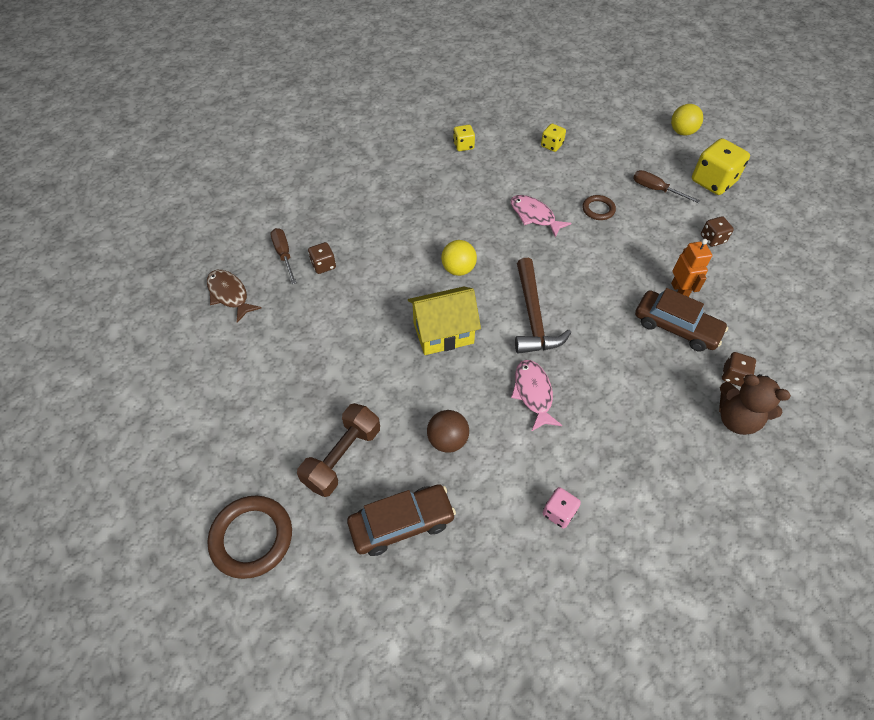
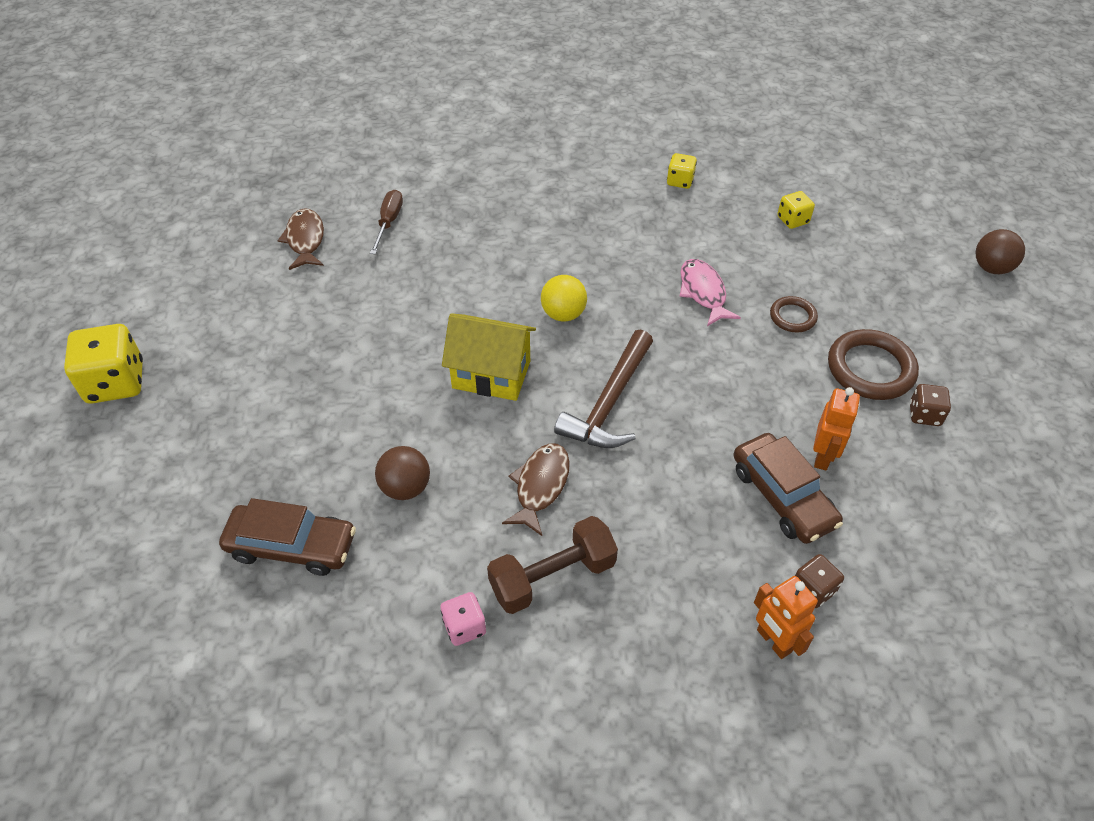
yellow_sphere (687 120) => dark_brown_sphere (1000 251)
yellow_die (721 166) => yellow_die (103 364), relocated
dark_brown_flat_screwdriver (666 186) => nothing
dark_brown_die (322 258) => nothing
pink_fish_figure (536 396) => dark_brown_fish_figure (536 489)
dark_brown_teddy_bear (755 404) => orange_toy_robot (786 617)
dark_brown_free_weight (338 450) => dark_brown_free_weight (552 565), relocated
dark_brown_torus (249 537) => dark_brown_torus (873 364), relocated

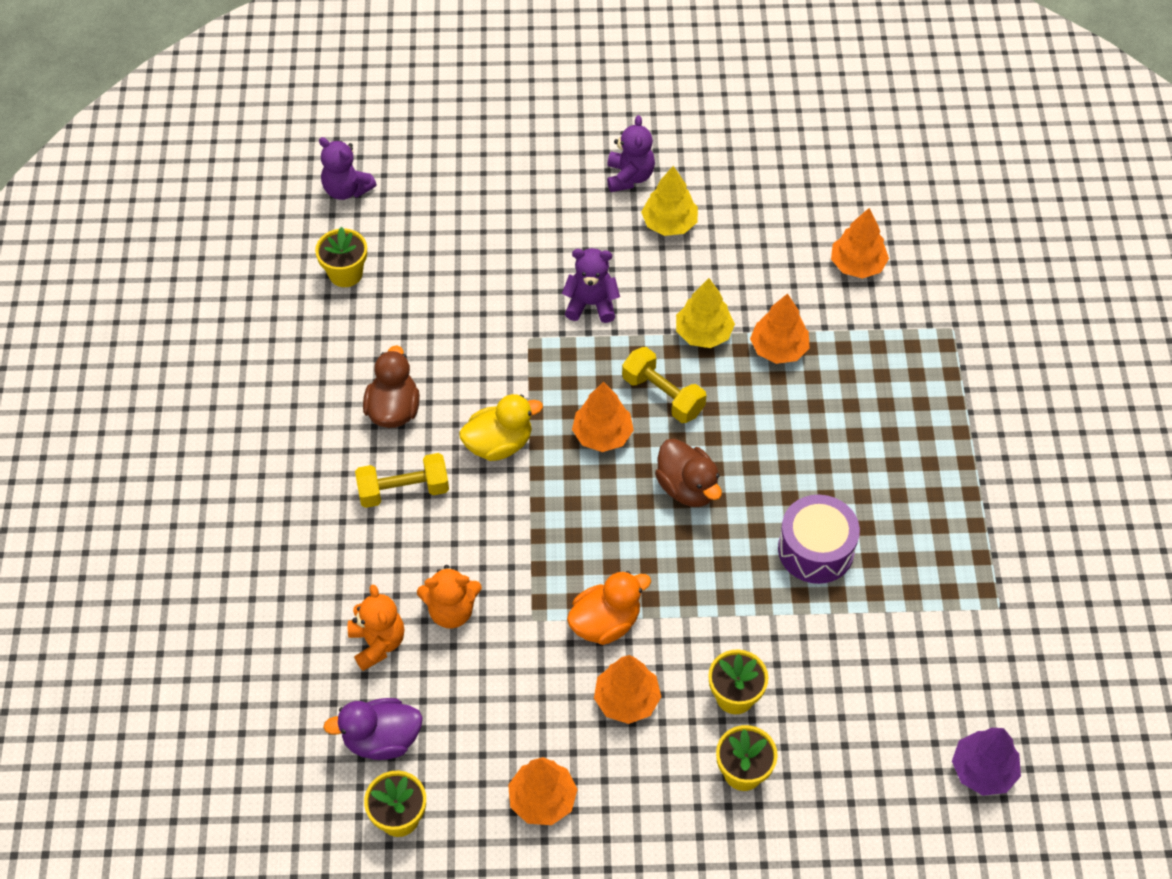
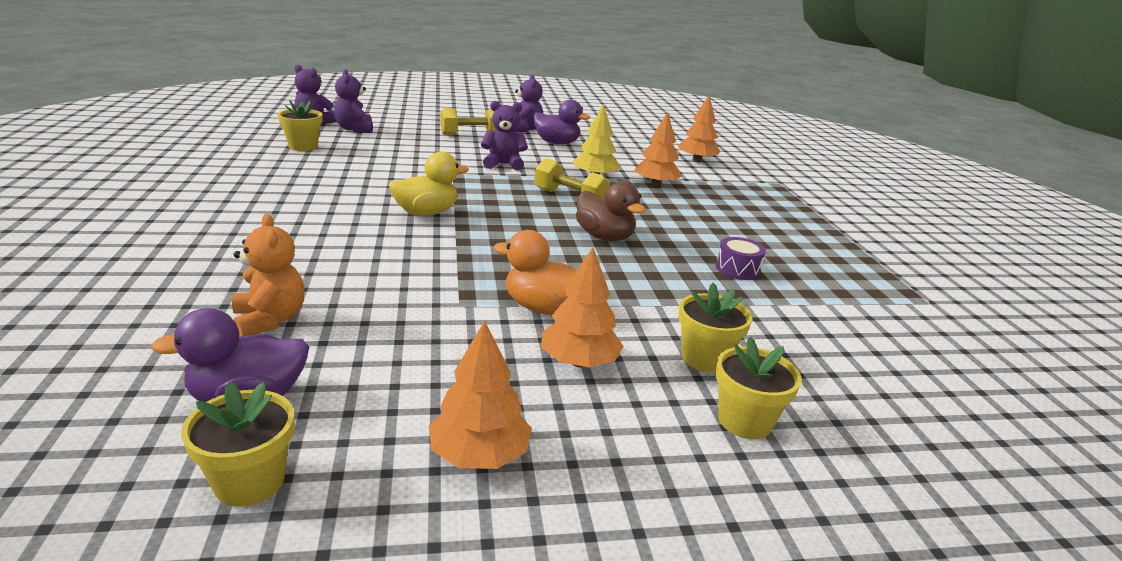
yellow_fir_tree (669 201) => purple_duck (561 122)
dark_brown_duck (391 386) => nothing
orange_fir_tree (603 417) => nothing
yellow_free_weight (402 480) => yellow_free_weight (468 121), relocated
purple_toy_drum (819 539) => purple_toy_drum (741 258), x0.59
orange_teddy_bear (449 597) => nothing
orange_duck (609 608) => orange_duck (535 272), 120 degrees counterclockwise
purple_fir_tree (986 762) => nothing
nothing => purple_teddy_bear (353 101)

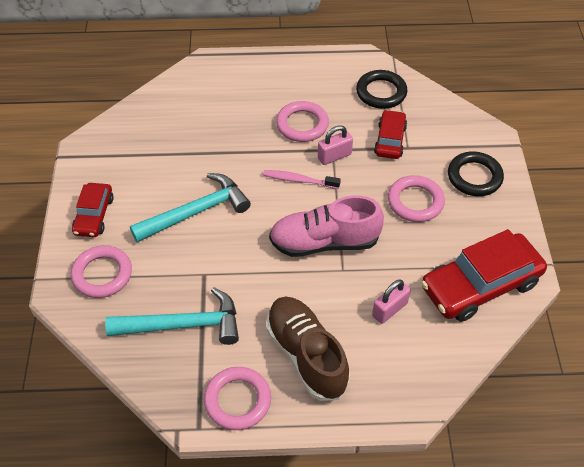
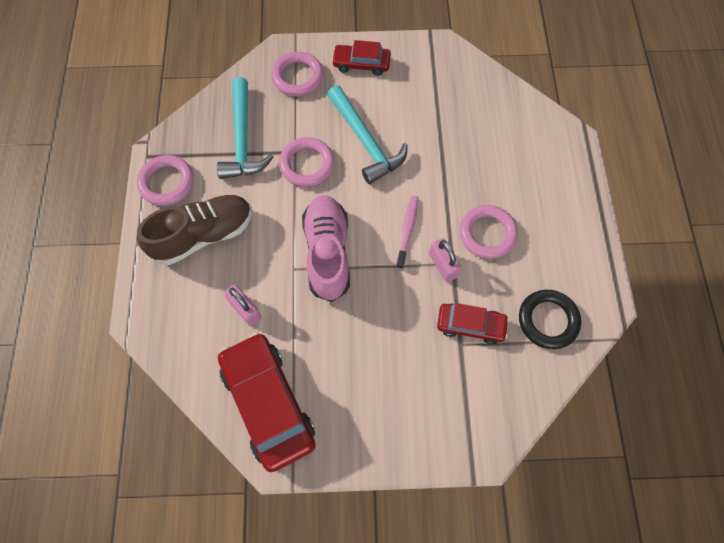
black_torus (476 173) => nothing
pink_torus (416 198) => pink_torus (307 162), relocated

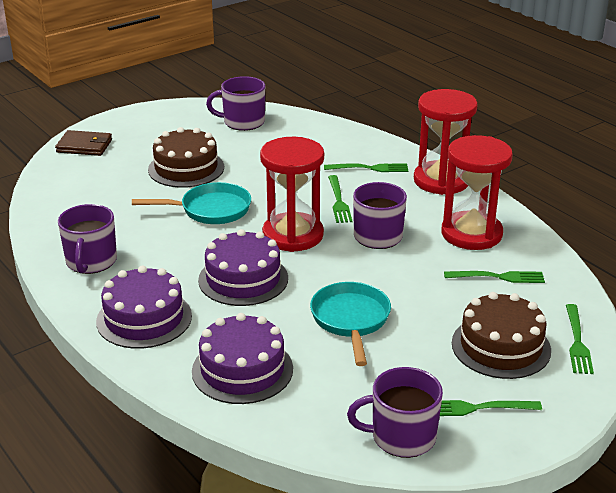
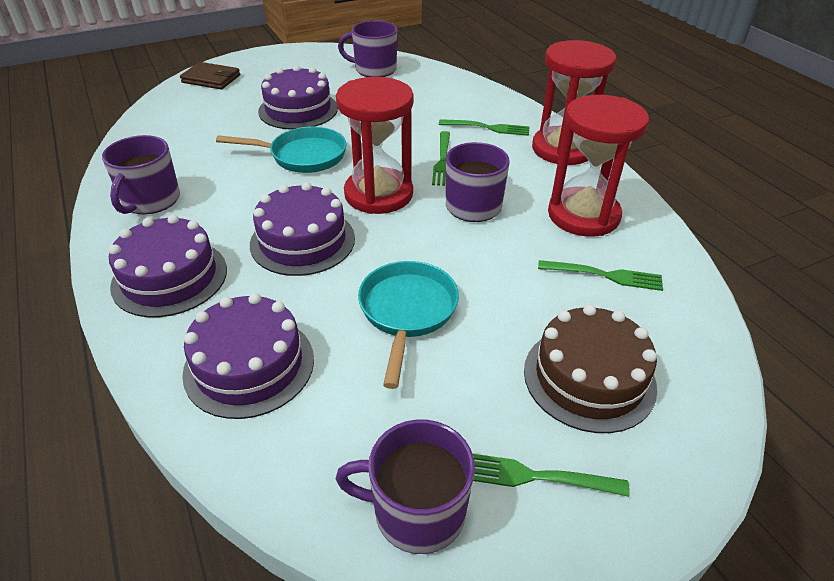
dark_brown_layer_cake (186 157) => purple_layer_cake (298 97)
green_table_fork (580 339) => nothing

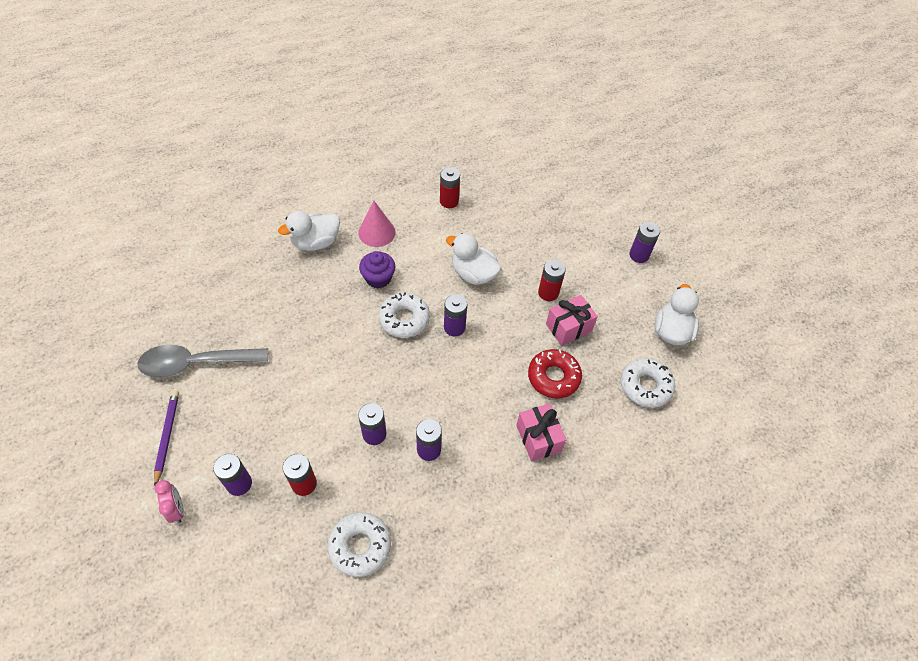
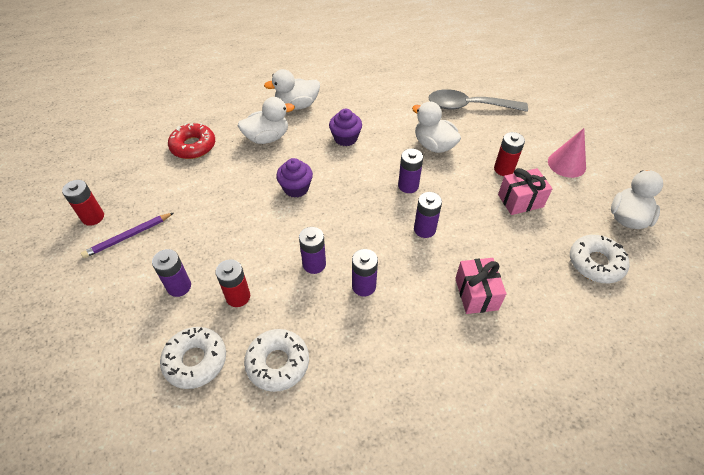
scarlet_battery (450 187) => scarlet_battery (83 203), relocated
pink_cone (377 224) => pink_cone (567 153), relocated
purple_battery (644 242) => purple_battery (428 215), relocated
snow-white_glazed_donut (404 315) => snow-white_glazed_donut (193 358), relocated
grey_teaspoon (202 361) => grey_teaspoon (478 100), relocated
scarlet_glazed_donut (555 374) => scarlet_glazed_donut (191 141), relocated
purple_pencil (166 437) => purple_pencil (127 235), 135 degrees counterclockwise
pink_clock (169 501) => nothing
nothing => snow-white_duck (266 120)
nothing => purple_fairy_cake (294 178)

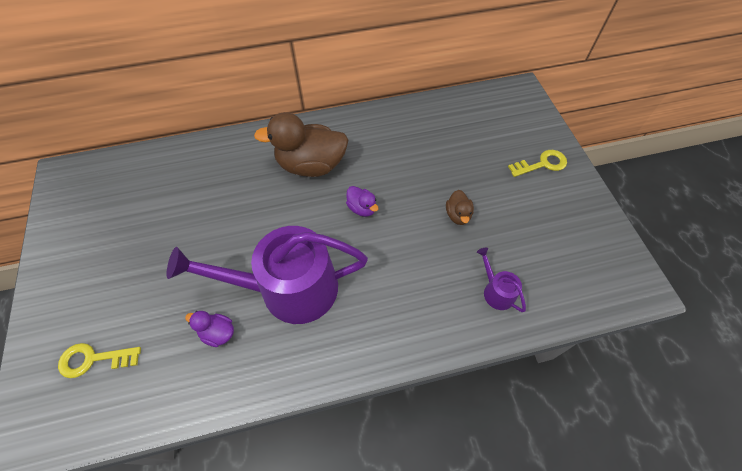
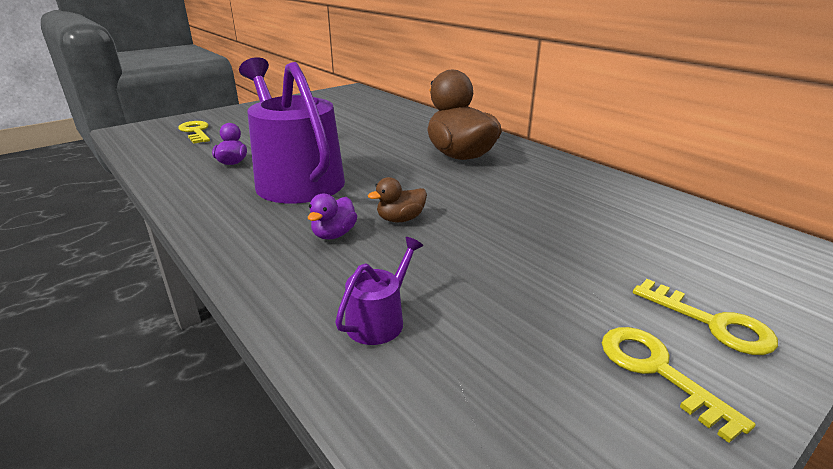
purple_duck (362 201) => purple_duck (332 216), relocated
dark_brown_duck (460 207) => dark_brown_duck (397 200), relocated
nothing => yellow_door_key (679 385)

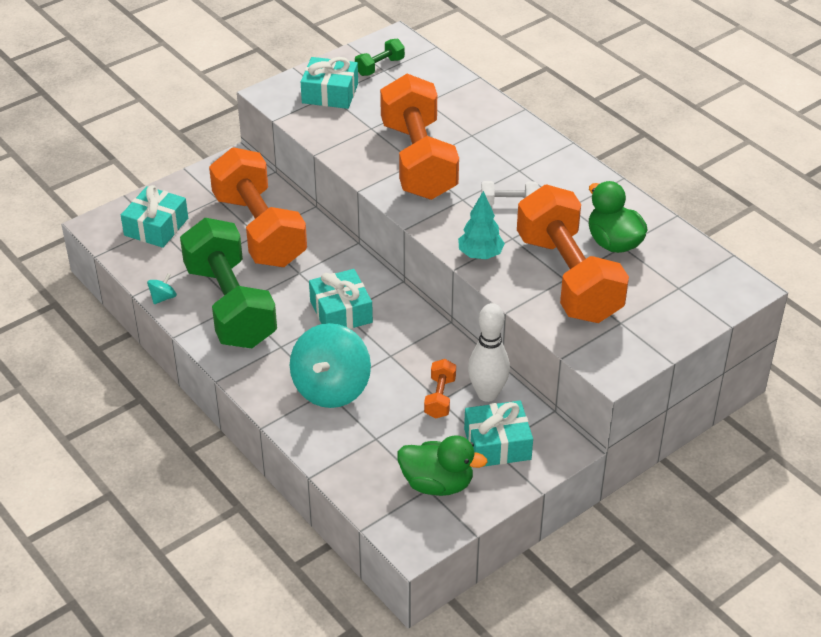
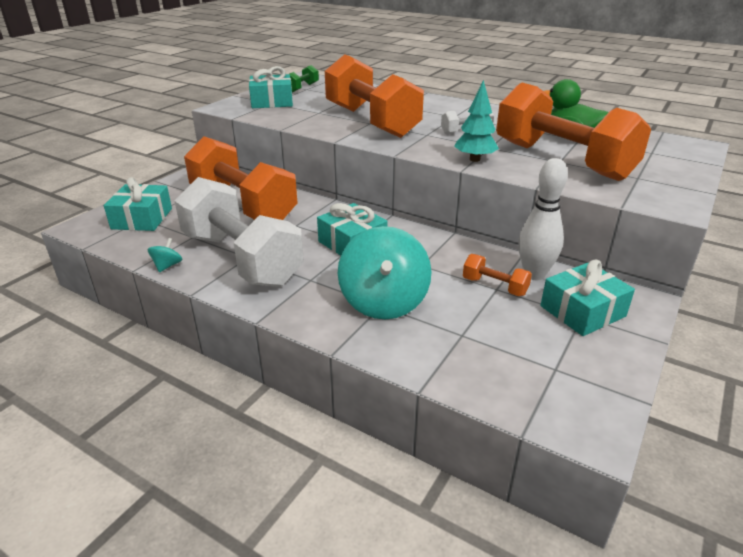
green_free_weight (228 283) => snow-white_free_weight (239 232)
orange_free_weight (440 388) => orange_free_weight (497 275), 45 degrees counterclockwise
green_duck (442 465) => nothing

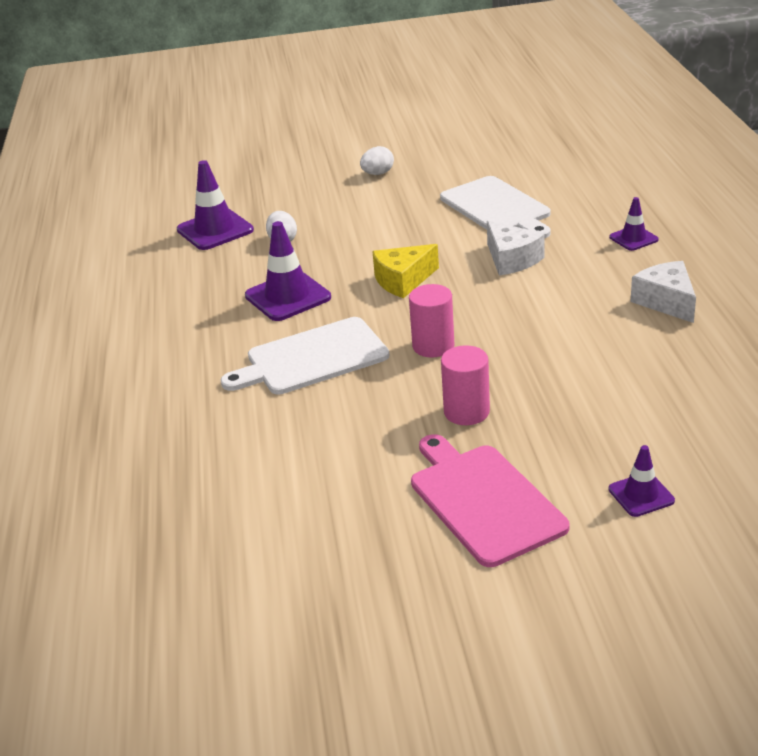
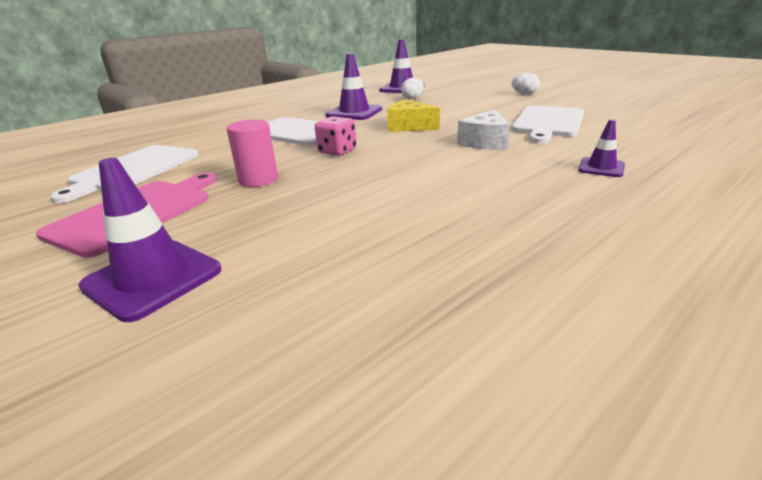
snow-white_cheese (663 292) => nothing
pink_cylinder_shape (431 321) => pink_die (335 136)
purple_road_cone (641 481) => purple_road_cone (149 240), x1.77
nothing => snow-white_cutting_board (124 174)

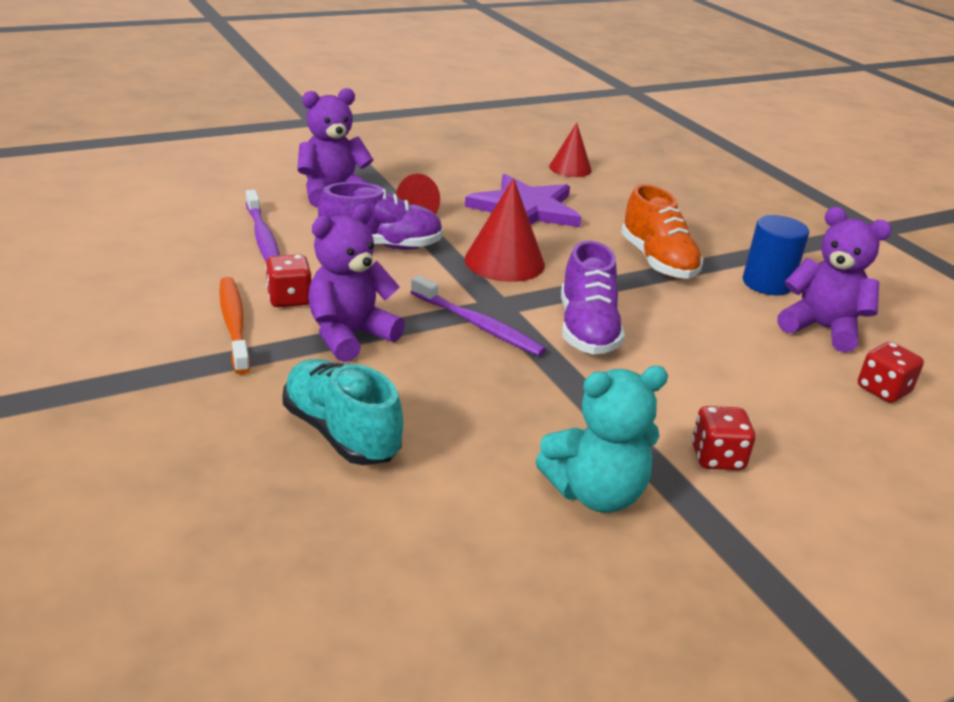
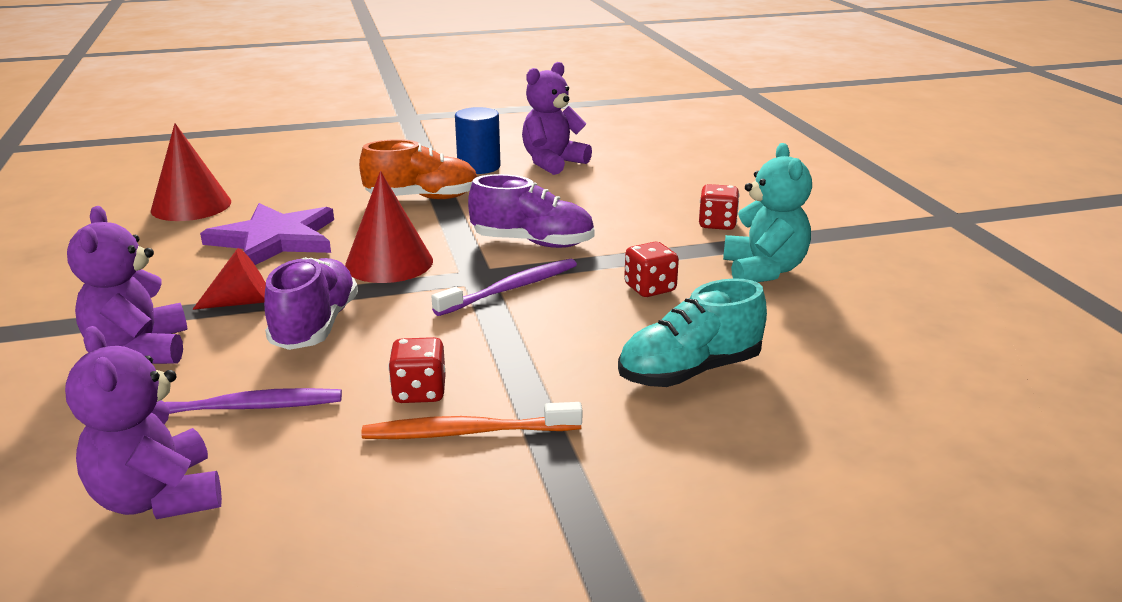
scarlet_cone (570 150) => scarlet_cone (191 172), x1.54
purple_teddy_bear (356 283) => purple_teddy_bear (143 422), relocated
scarlet_die (891 372) => scarlet_die (651 269), relocated

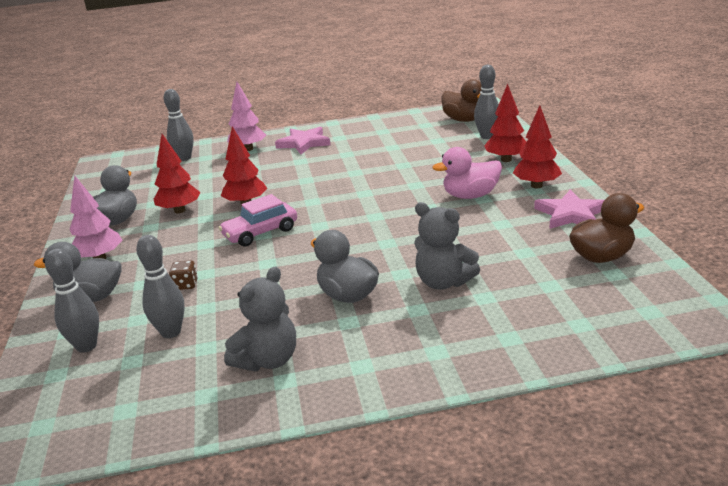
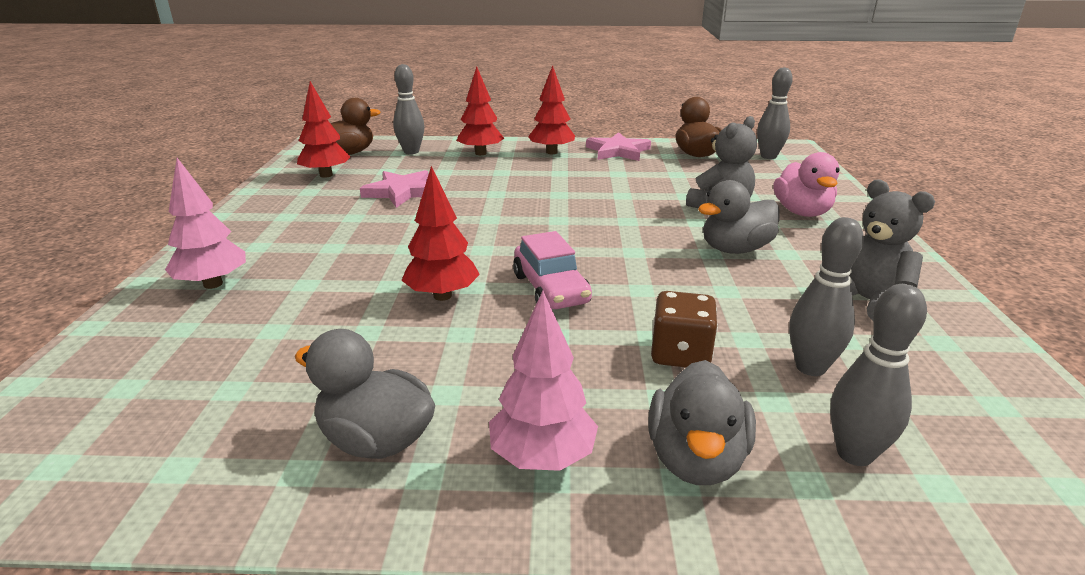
grey_skittle (178 125) => grey_skittle (775 113), relocated
pink_star (302 140) => pink_star (394 189), relocated
scarlet_fir_tree (177 174) => scarlet_fir_tree (324 129), relocated
pink_duck (467 173) => pink_duck (807 184), relocated
dark_brown_die (183 275) => dark_brown_die (684 329), x1.63

